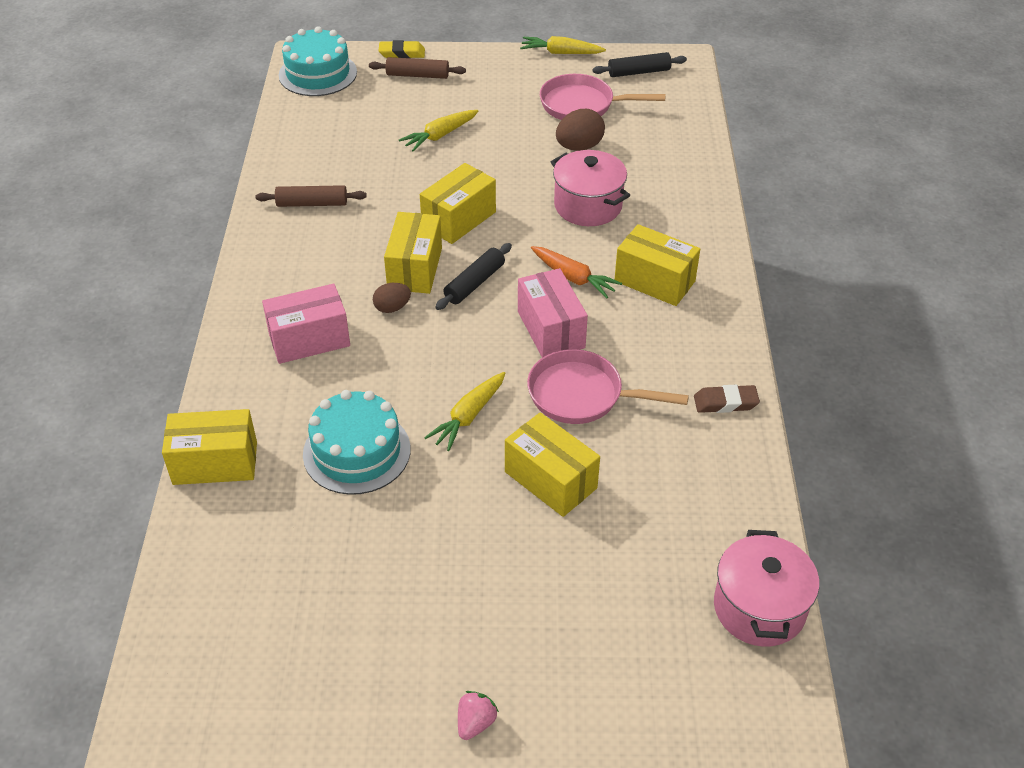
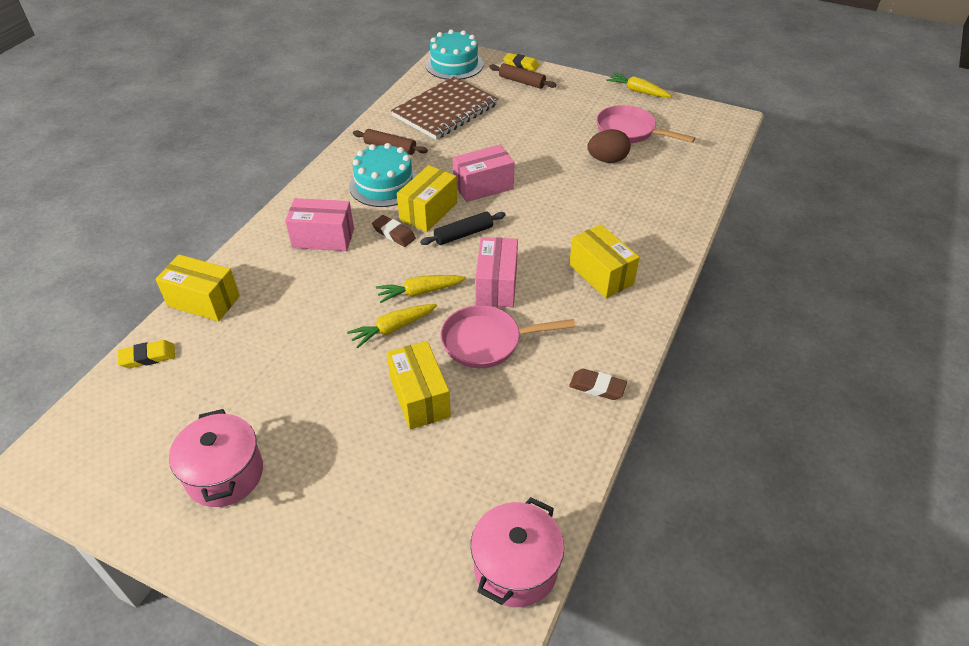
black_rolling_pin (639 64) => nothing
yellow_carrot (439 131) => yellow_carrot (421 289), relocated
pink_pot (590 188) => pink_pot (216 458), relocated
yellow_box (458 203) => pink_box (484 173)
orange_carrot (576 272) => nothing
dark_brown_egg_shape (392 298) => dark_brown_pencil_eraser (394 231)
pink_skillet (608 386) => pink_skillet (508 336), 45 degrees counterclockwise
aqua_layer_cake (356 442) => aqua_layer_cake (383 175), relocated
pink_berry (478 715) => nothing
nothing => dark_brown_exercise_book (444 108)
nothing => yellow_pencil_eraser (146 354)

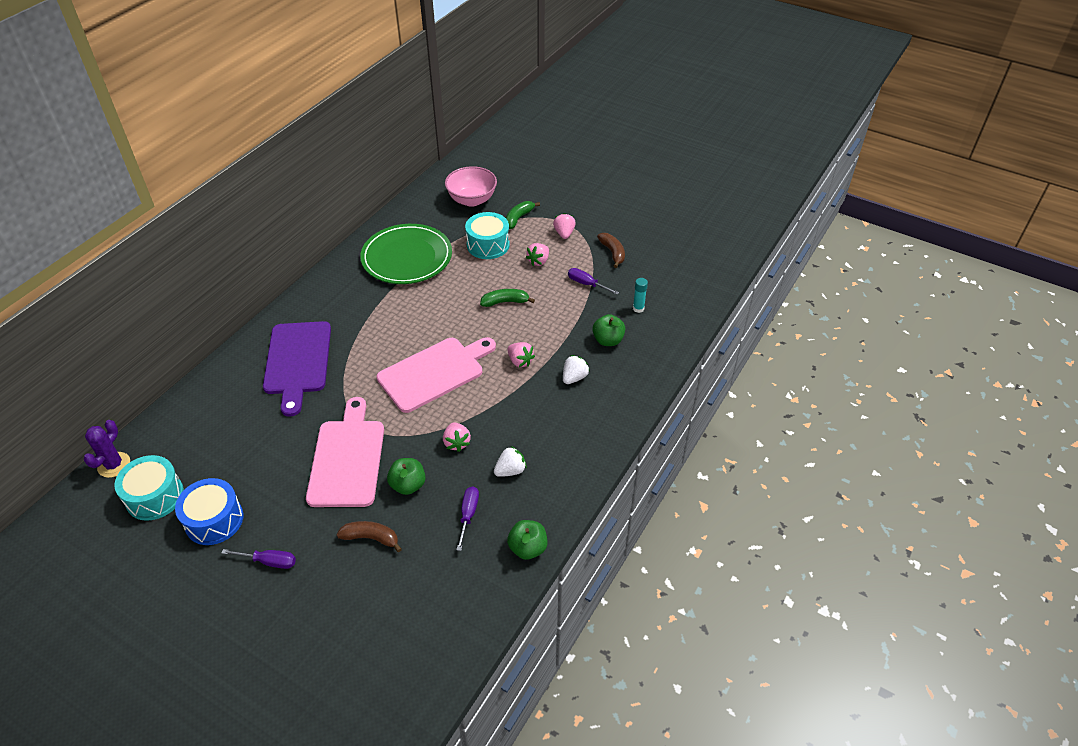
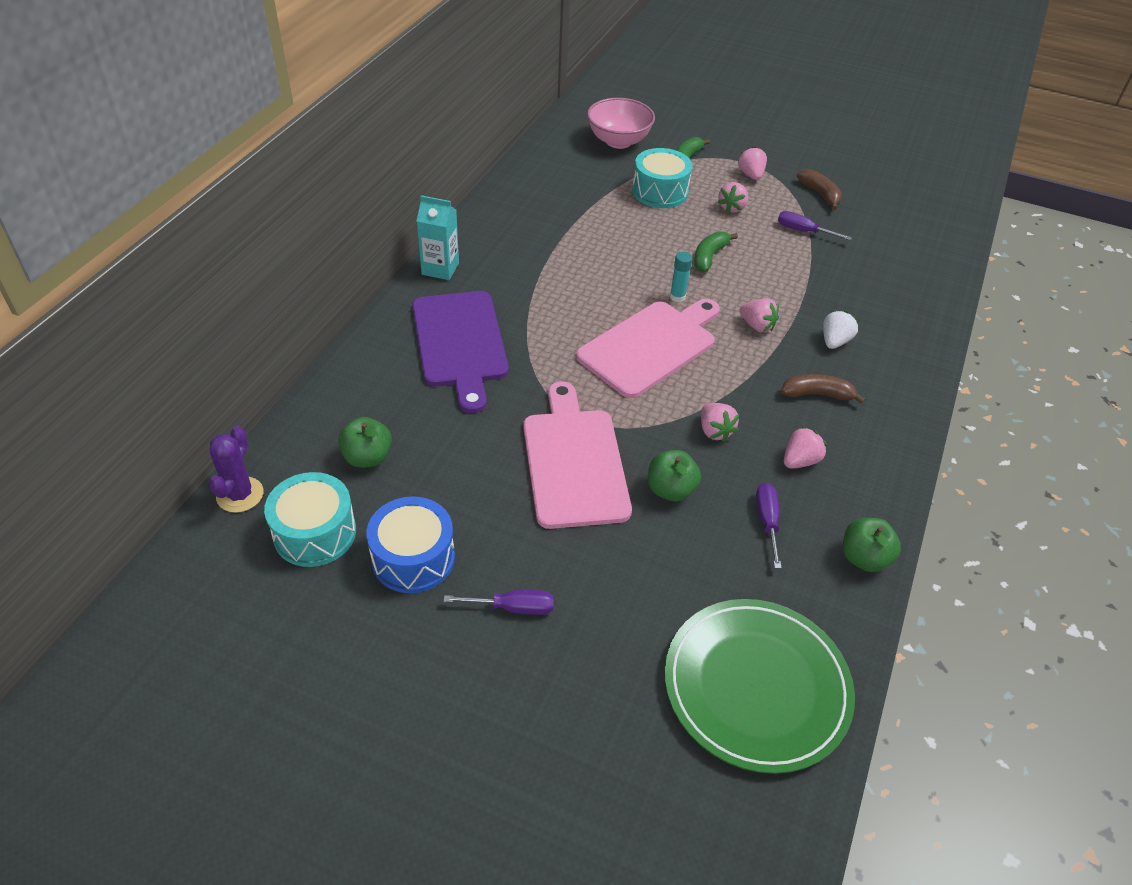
green_plate (406 254) => green_plate (760 686), relocated
aqua_glue (640 295) => aqua_glue (681 277), relocated
green_banana_fruit (507 298) => green_banana_fruit (716 251), 45 degrees counterclockwise
green_apple (608 330) => green_apple (365 442), relocated
snow-white_berry (510 461) => pink_berry (805 447)
dark_brown_banana_fruit (369 536) => dark_brown_banana_fruit (823 389), relocated
nothing => aqua_milk_carton (438 237)

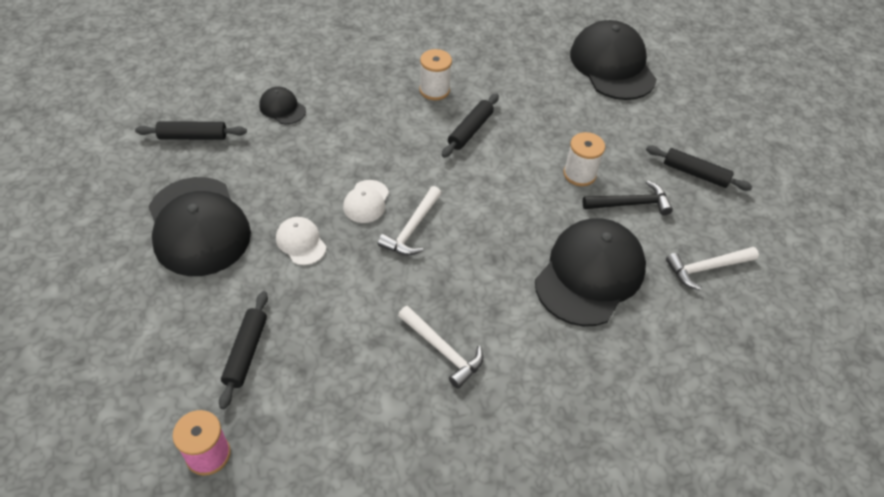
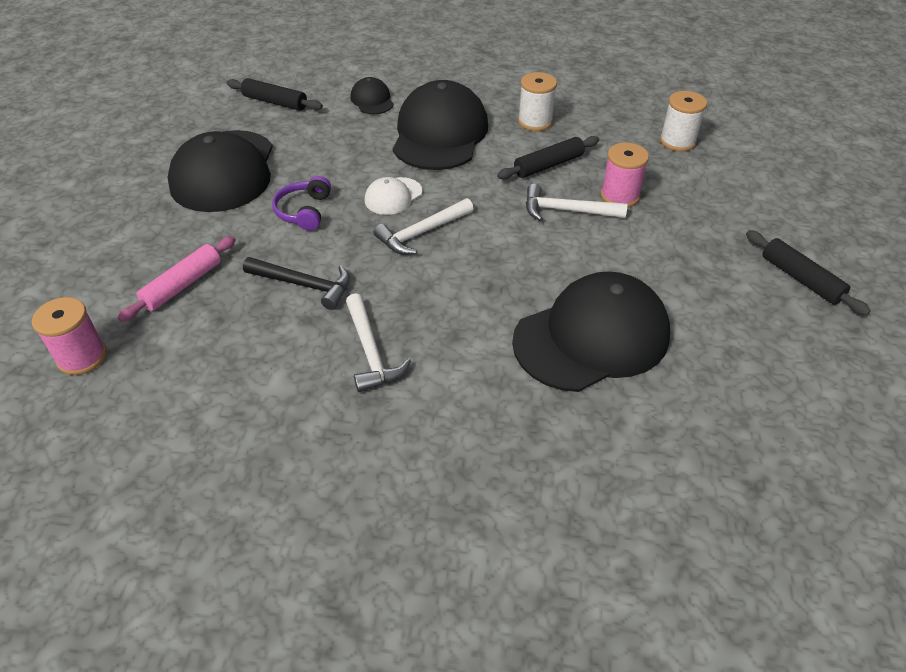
black_baseball_cap (613 60) => black_baseball_cap (440 125), relocated
snow-white_reel_of_thread (584 159) => snow-white_reel_of_thread (683 121), relocated
black_carpenter's_hammer (627 197) => black_carpenter's_hammer (296 283), relocated
snow-white_baseball_cap (301 241) => purple_headphones (301 203)
snow-white_carpenter's_hammer (712 268) => snow-white_carpenter's_hammer (576 202), relocated
black_rolling_pin (243 350) => pink_rolling_pin (177 279)
nothing => pink_reel_of_thread (625 175)

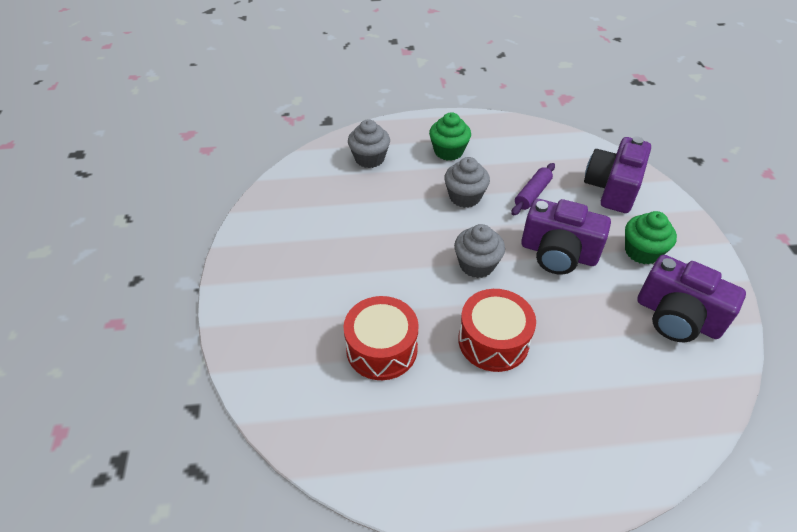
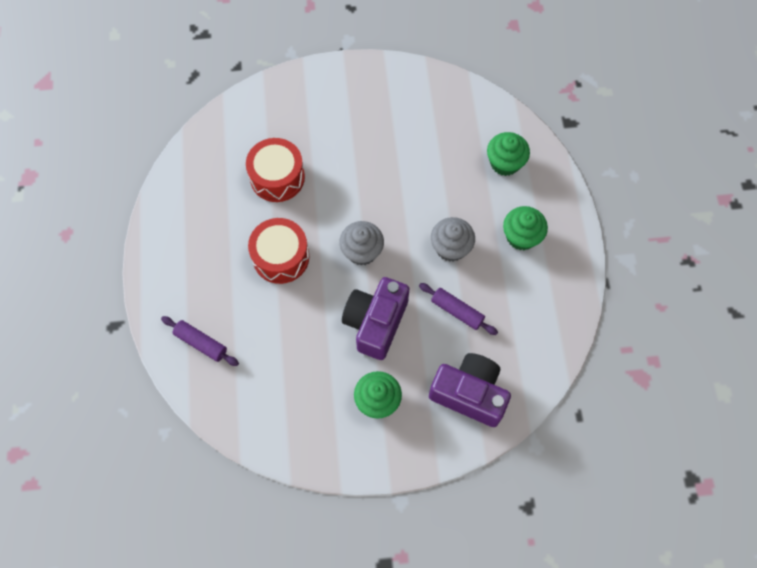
grey_fairy_cake (369 143) => green_fairy_cake (508 154)
purple_camera (691 298) => nothing
nothing => purple_rolling_pin (200 341)

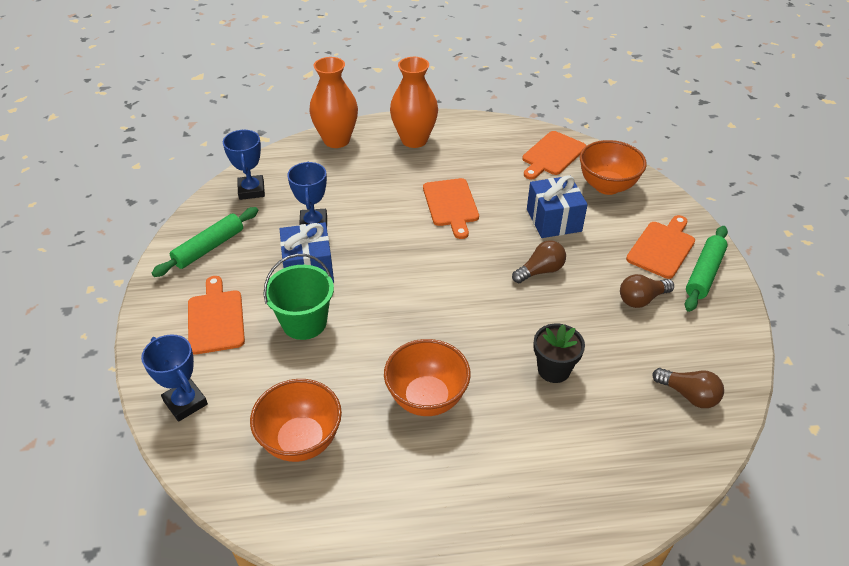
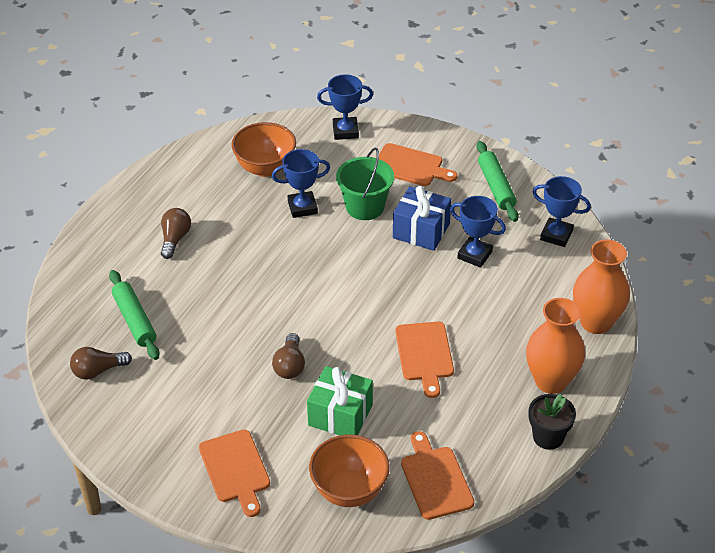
blue_gift (557 206) => green_gift (340 400)
orange_cutting_board (451 208) => orange_cutting_board (425 360), 120 degrees counterclockwise
green_rolling_pin (706 269) => green_rolling_pin (134 315), relocated
dark_brown_bulb (647 291) => dark_brown_bulb (176 233), relocated
black_flower_pot (559 353) => black_flower_pot (552 422), relocated
orange_deep_dish (427 377) => nothing
nothing => blue_award_cup (301 183)

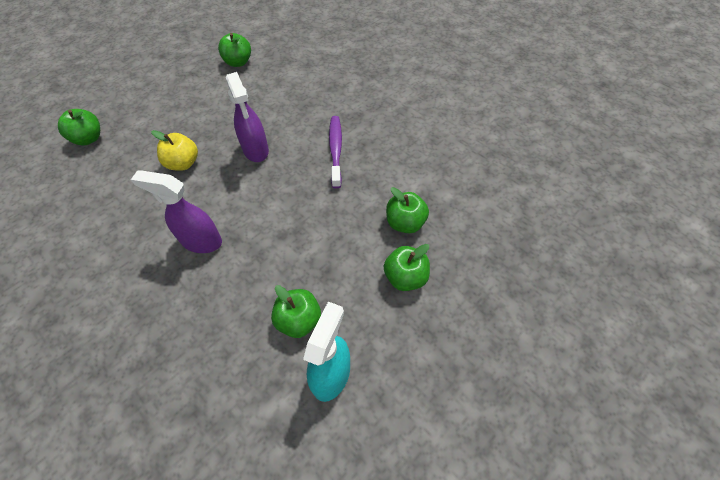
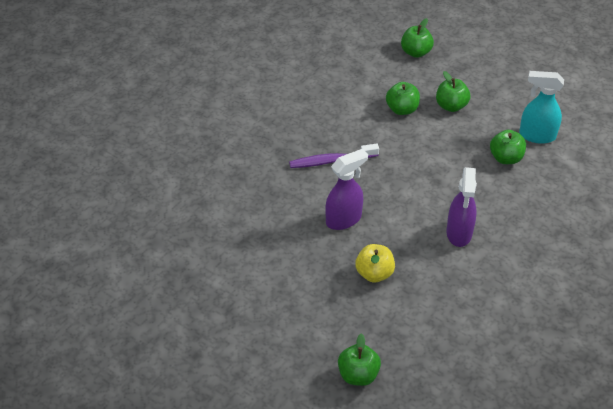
green_apple (234 50) => green_apple (417 38), relocated

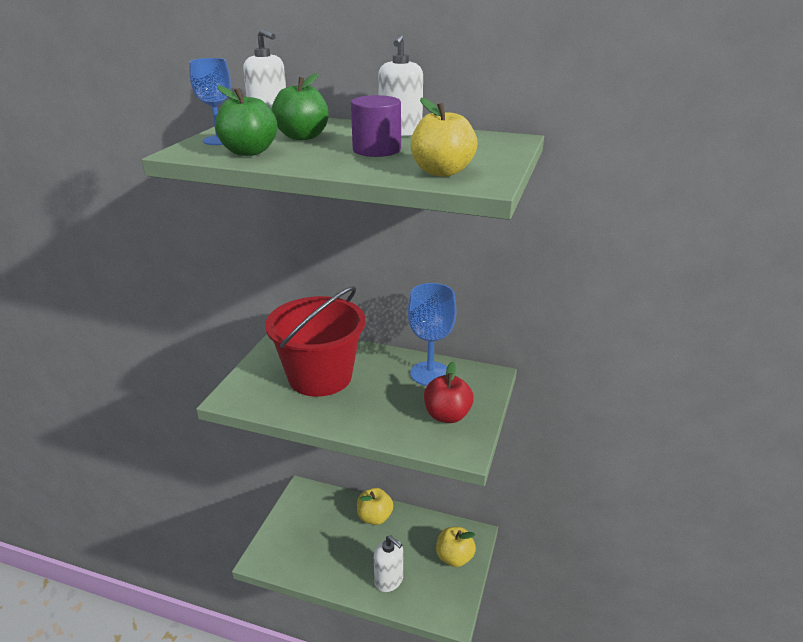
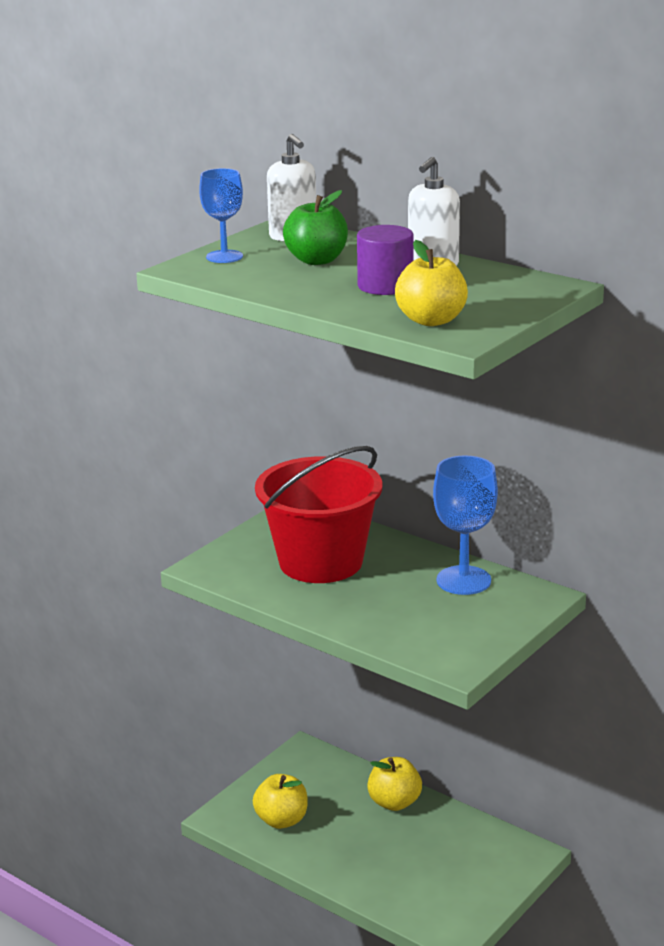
green_apple (246 120) => nothing
scarlet_apple (449 392) => nothing
yellow_apple (456 547) => yellow_apple (280 801), relocated
snow-white_soap_pump (388 563) => nothing

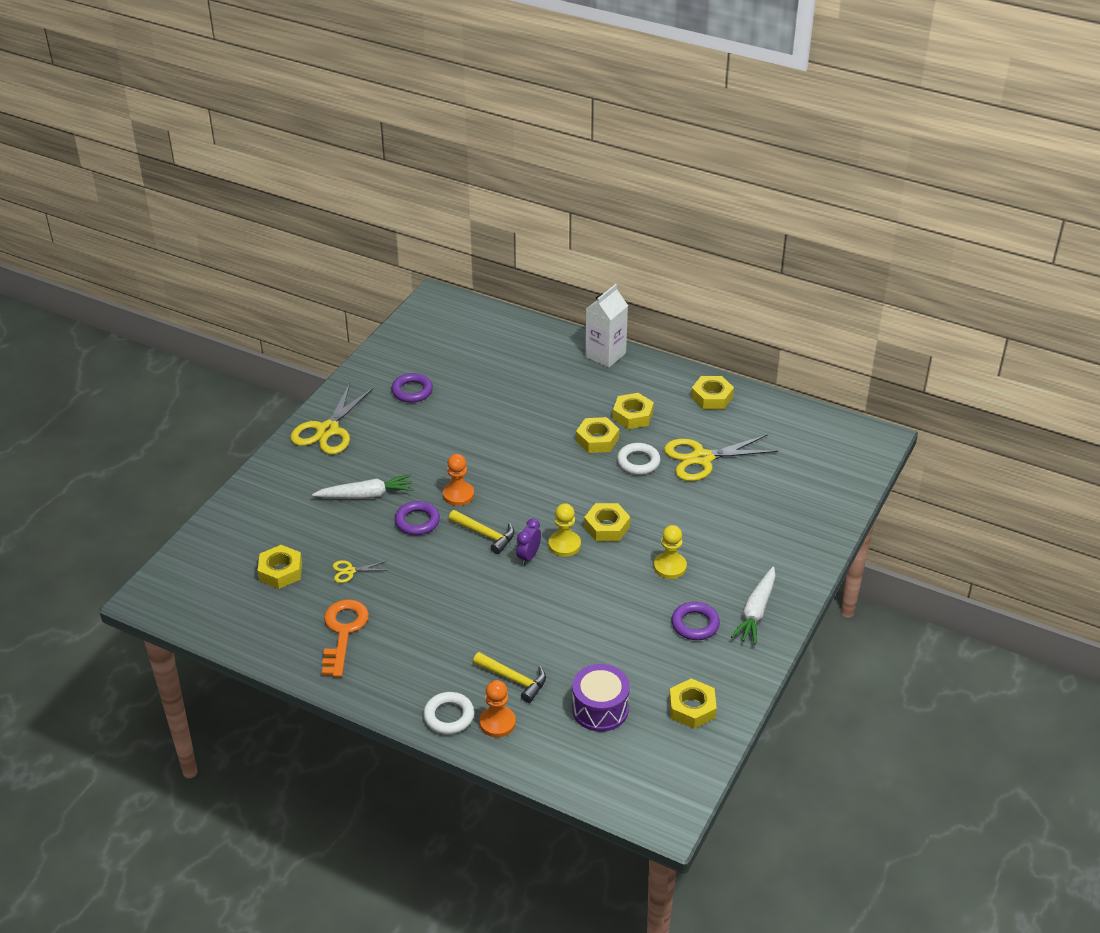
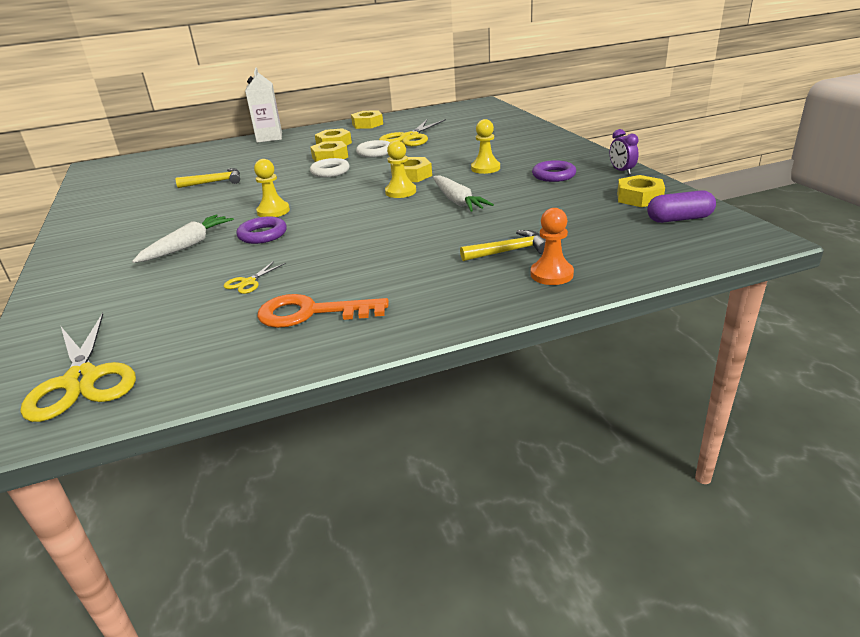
purple_torus (412 388) => nothing
yellow_shears (332 419) => yellow_shears (78 367), relocated
orange_game_pawn (458 480) => yellow_game_pawn (272 188)
yellow_carpenter's_hammer (482 532) => yellow_carpenter's_hammer (207 178), relocated
purple_clock (528 541) => purple_clock (624 152), relocated
yellow_hex_nut (280 567) => nothing
snow-white_carrot (753 606) => snow-white_carrot (463 193), relocated
orange_door_key (345 638) => orange_door_key (323 311), 45 degrees counterclockwise
purple_toy_drum (601 698) => nothing
snow-white_torus (448 713) => snow-white_torus (330 168), relocated
nothing => purple_pill_shape (681 206)

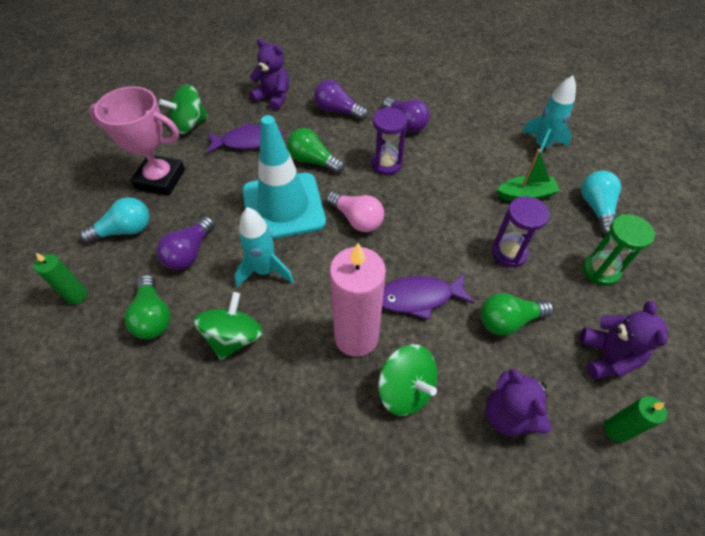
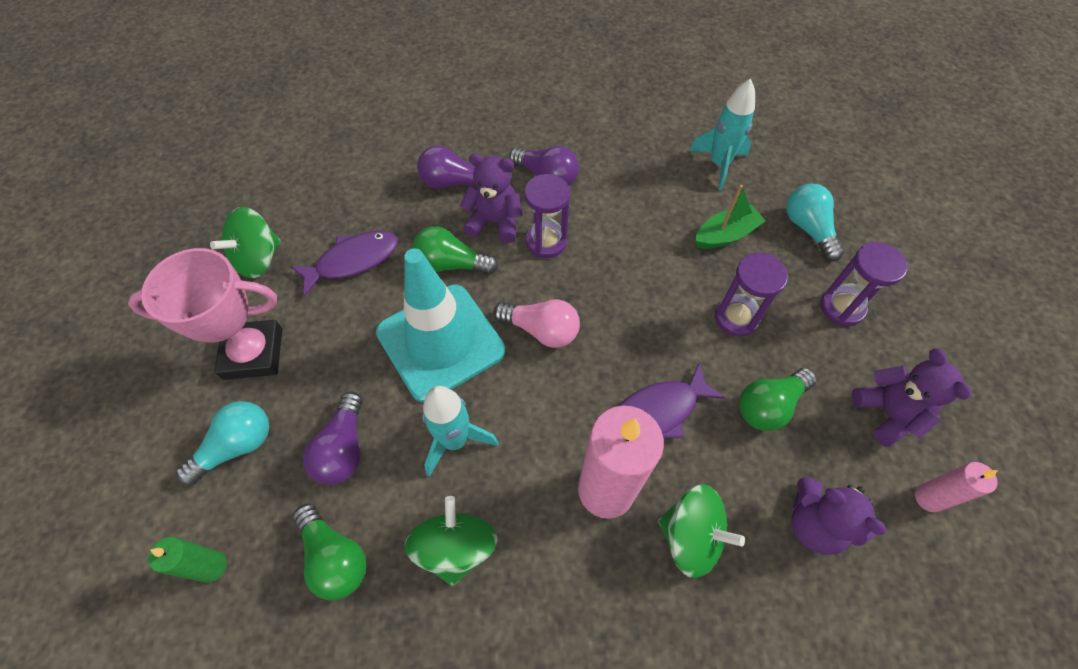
purple_teddy_bear (269 74) => purple_teddy_bear (491 198), relocated
green_sand_timer (619 250) => purple_sand_timer (864 284)
green_pillar_candle (635 419) => pink_pillar_candle (956 487)

